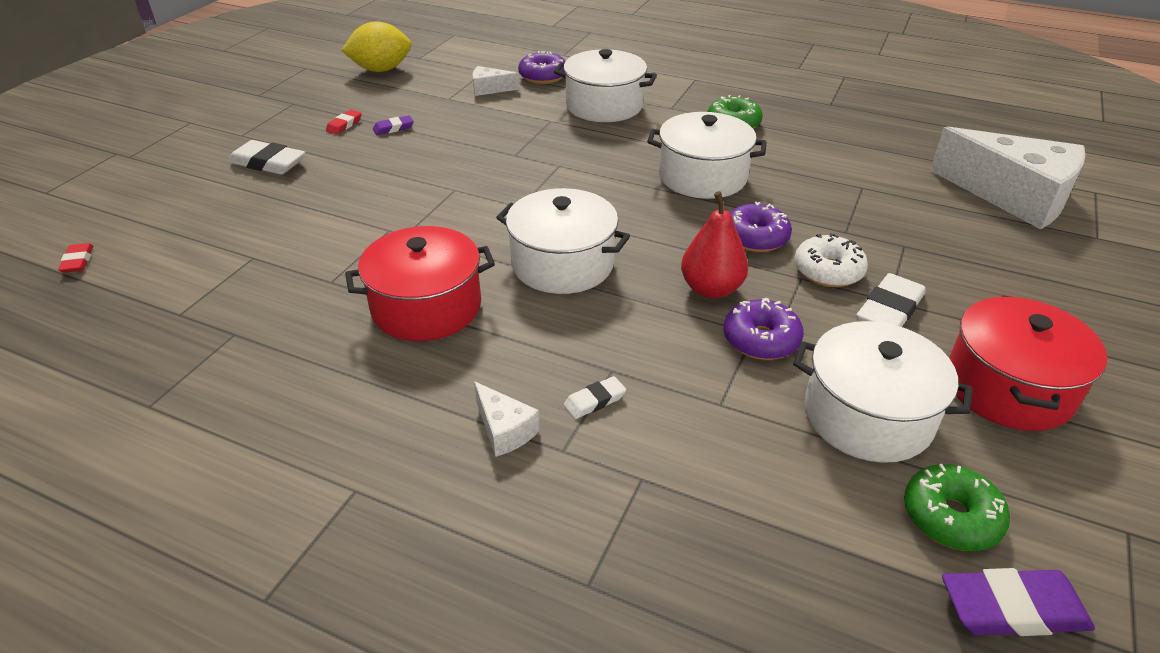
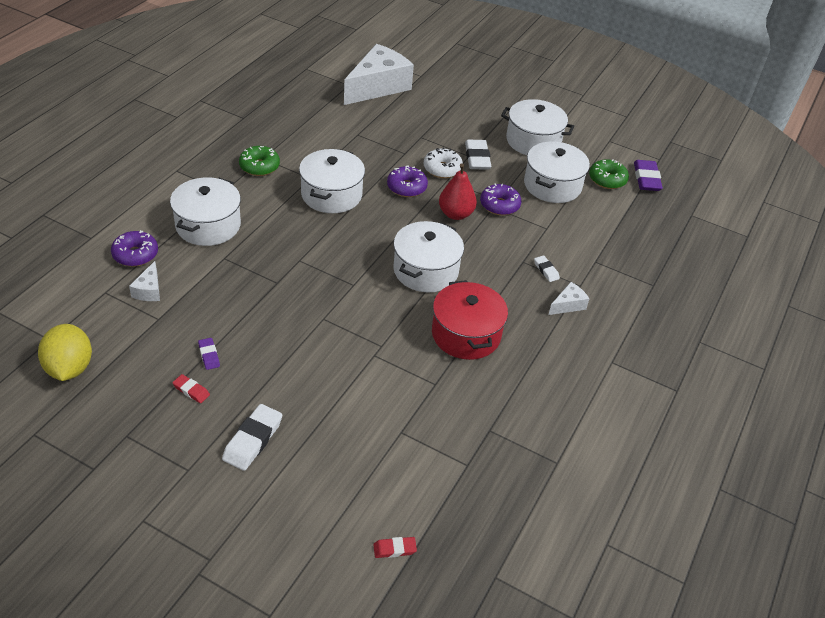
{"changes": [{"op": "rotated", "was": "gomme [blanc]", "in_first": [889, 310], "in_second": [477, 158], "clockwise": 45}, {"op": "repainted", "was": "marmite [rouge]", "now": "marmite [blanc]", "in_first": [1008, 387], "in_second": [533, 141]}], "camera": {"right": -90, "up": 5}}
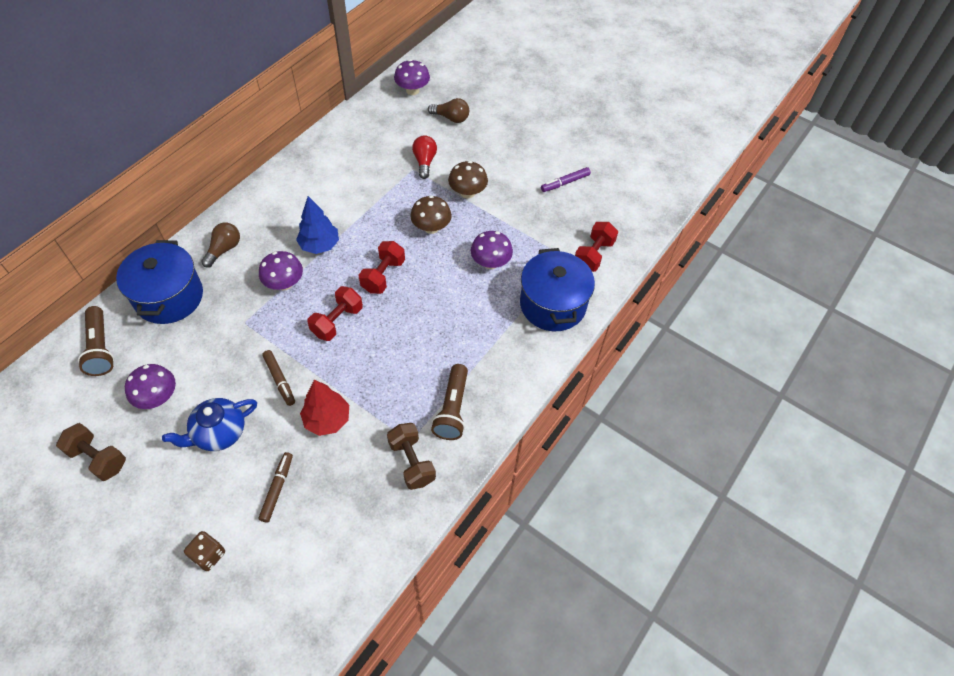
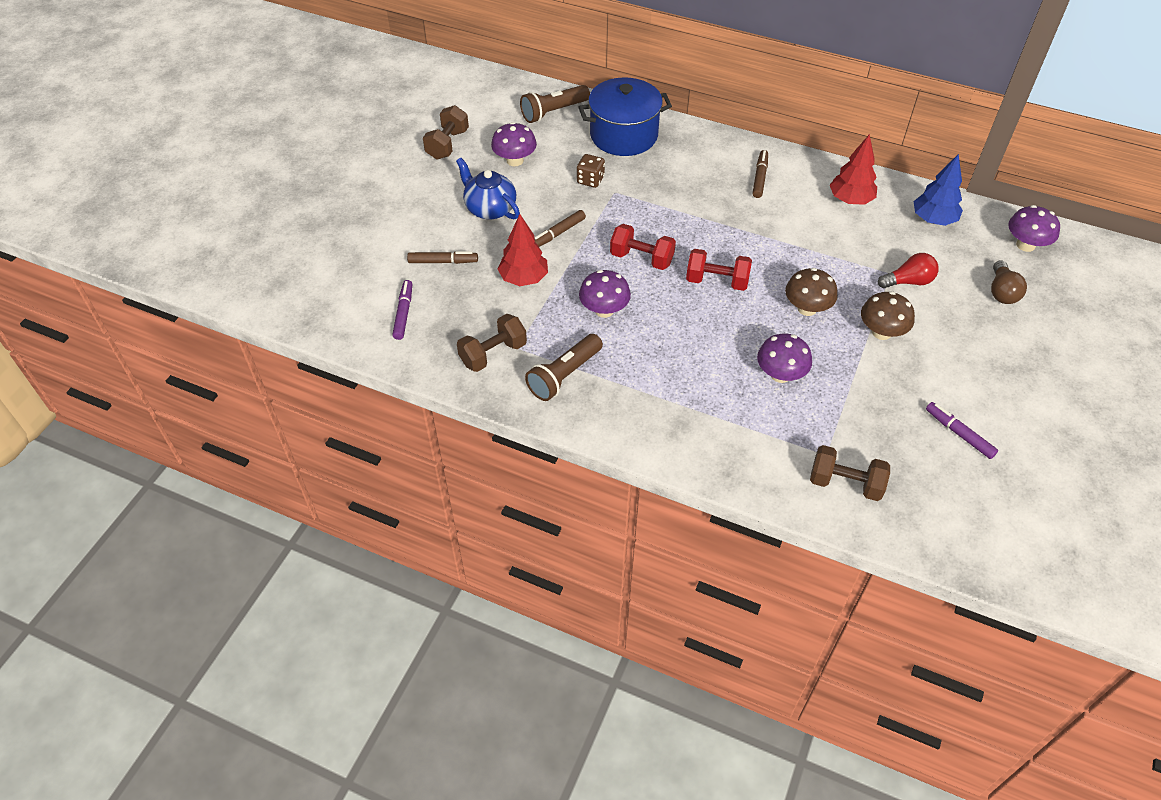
{"changes": [{"op": "shifted", "was": "dé [marron]", "in_first": [208, 555], "in_second": [590, 180]}, {"op": "gone", "was": "ampoule [marron]", "in_first": [224, 249]}, {"op": "shifted", "was": "champignon [violet]", "in_first": [284, 283], "in_second": [604, 310]}, {"op": "shifted", "was": "arbre [bleu]", "in_first": [320, 245], "in_second": [933, 220]}, {"op": "rotated", "was": "lampe de poche [marron]", "in_first": [452, 409], "in_second": [564, 376], "clockwise": -45}, {"op": "gone", "was": "marmite [bleu]", "in_first": [553, 304]}, {"op": "repainted", "was": "haltère [rouge]", "now": "haltère [marron]", "in_first": [593, 255], "in_second": [845, 483]}, {"op": "new", "now": "feutre [violet]", "in_second": [403, 313]}, {"op": "new", "now": "feutre [marron]", "in_second": [759, 177]}, {"op": "new", "now": "arbre [rouge]", "in_second": [850, 200]}], "camera": {"right": 80, "up": -5}}
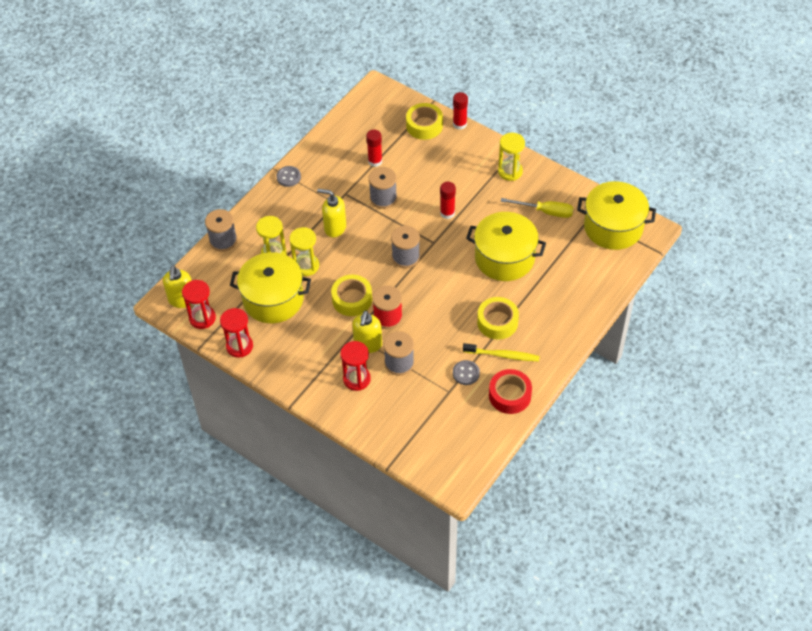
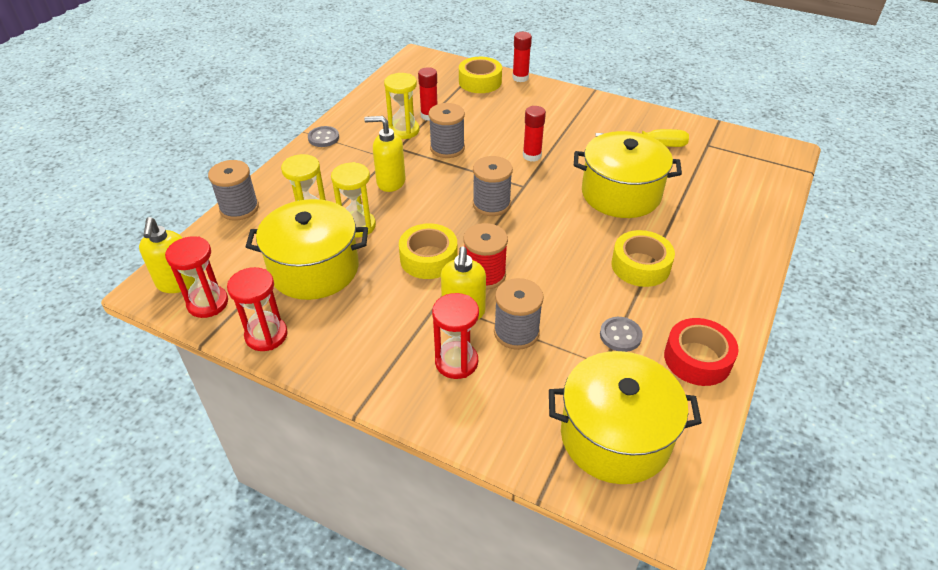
{"changes": [{"op": "gone", "was": "brosse à dents [jaune]", "in_first": [502, 355]}, {"op": "shifted", "was": "sablier [jaune]", "in_first": [510, 171], "in_second": [404, 130]}, {"op": "shifted", "was": "marmite [jaune]", "in_first": [613, 227], "in_second": [615, 436]}], "camera": {"right": -10, "up": -10}}
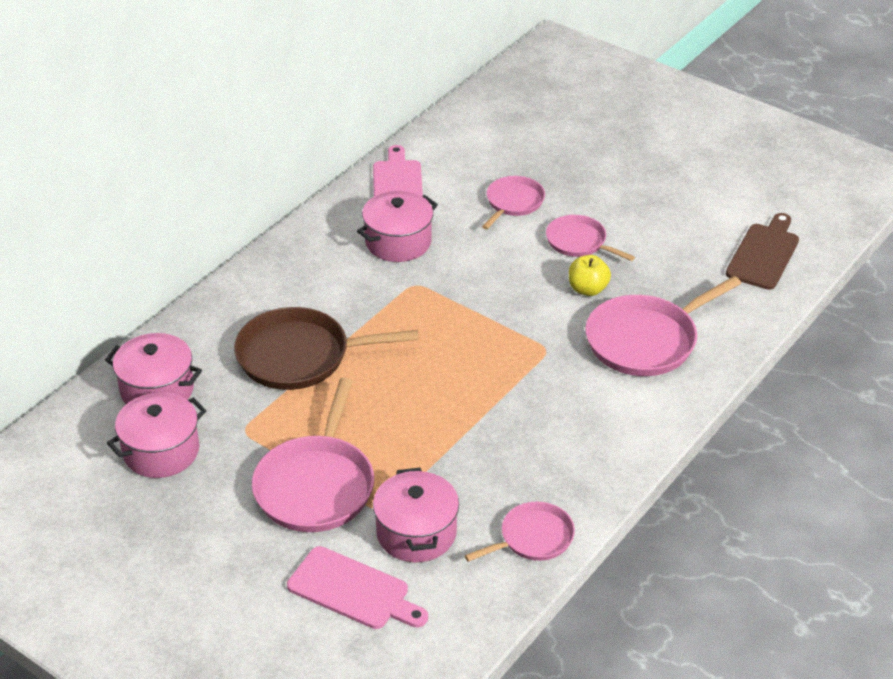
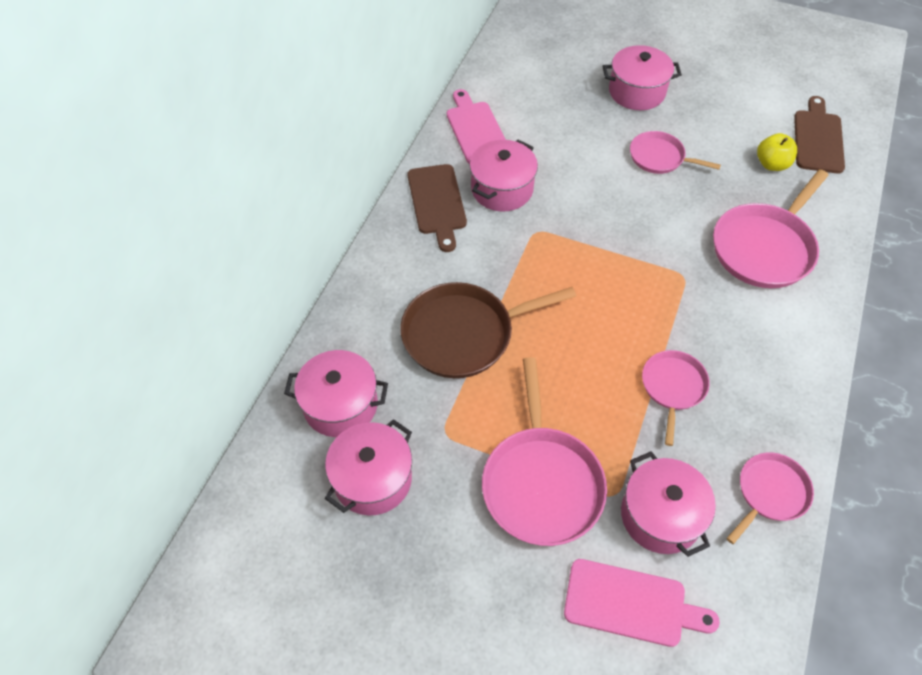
{"changes": [{"op": "shifted", "was": "poêle [rose]", "in_first": [513, 202], "in_second": [673, 387]}, {"op": "shifted", "was": "pomme [jaune]", "in_first": [587, 289], "in_second": [771, 164]}, {"op": "new", "now": "planche à découper [marron]", "in_second": [437, 203]}, {"op": "new", "now": "marmite [rose]", "in_second": [636, 92]}], "camera": {"right": -15, "up": 15}}
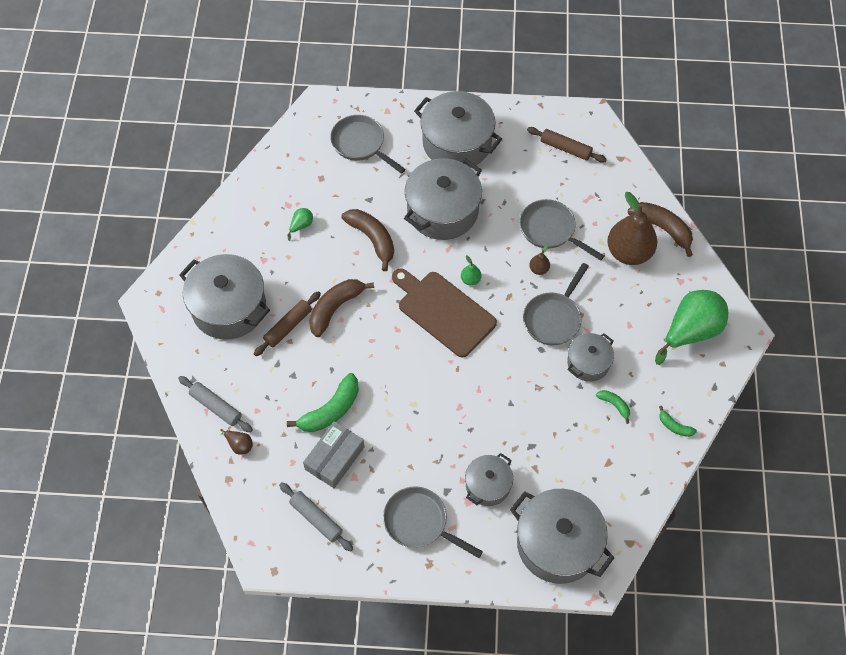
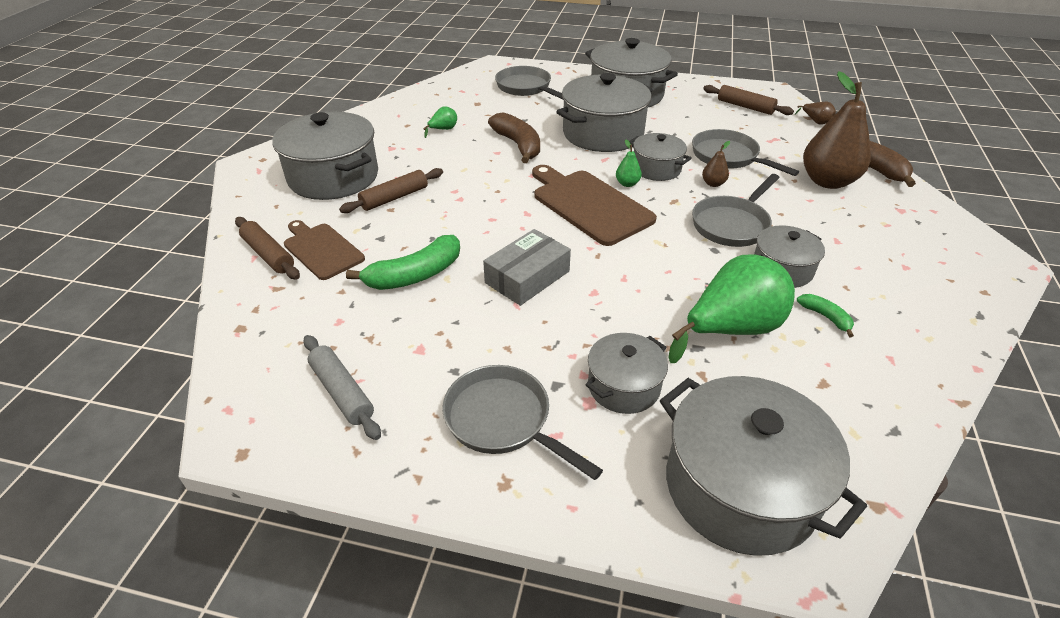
{"changes": [{"op": "repainted", "was": "rouleau à pâtisserie [gris]", "now": "rouleau à pâtisserie [marron]", "in_first": [216, 407], "in_second": [268, 255]}, {"op": "shifted", "was": "poire [marron]", "in_first": [239, 445], "in_second": [816, 122]}, {"op": "shifted", "was": "boîte [gris]", "in_first": [334, 458], "in_second": [527, 277]}, {"op": "gone", "was": "banane [marron]", "in_first": [335, 308]}, {"op": "shifted", "was": "poire [vert]", "in_first": [690, 331], "in_second": [731, 329]}, {"op": "gone", "was": "banane [vert]", "in_first": [674, 426]}, {"op": "new", "now": "planche à découper [marron]", "in_second": [321, 249]}, {"op": "new", "now": "marmite [gris]", "in_second": [656, 169]}], "camera": {"right": 10, "up": -20}}
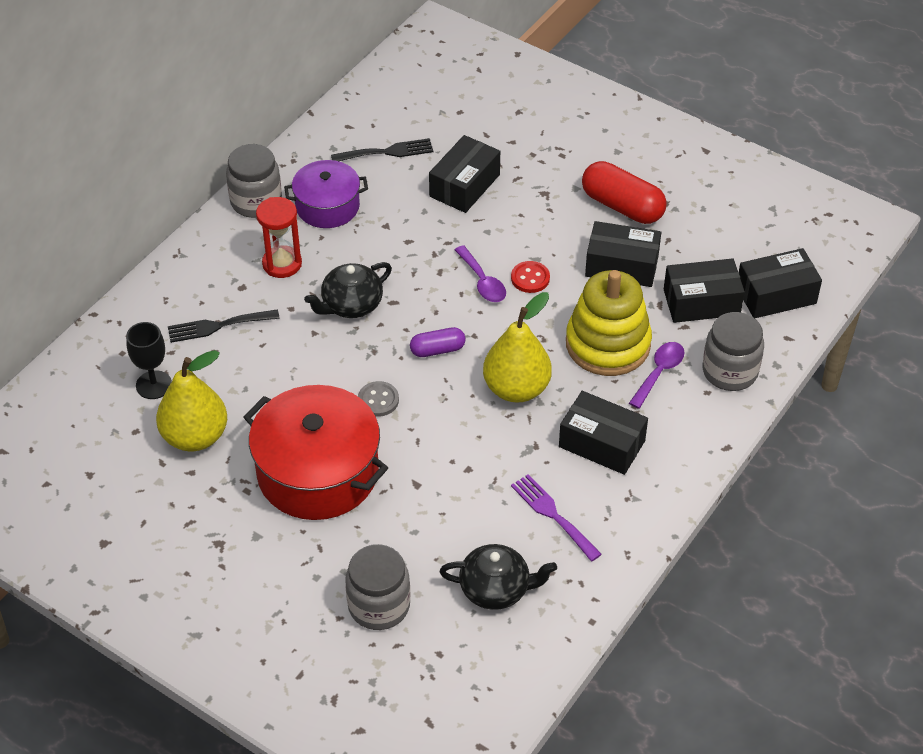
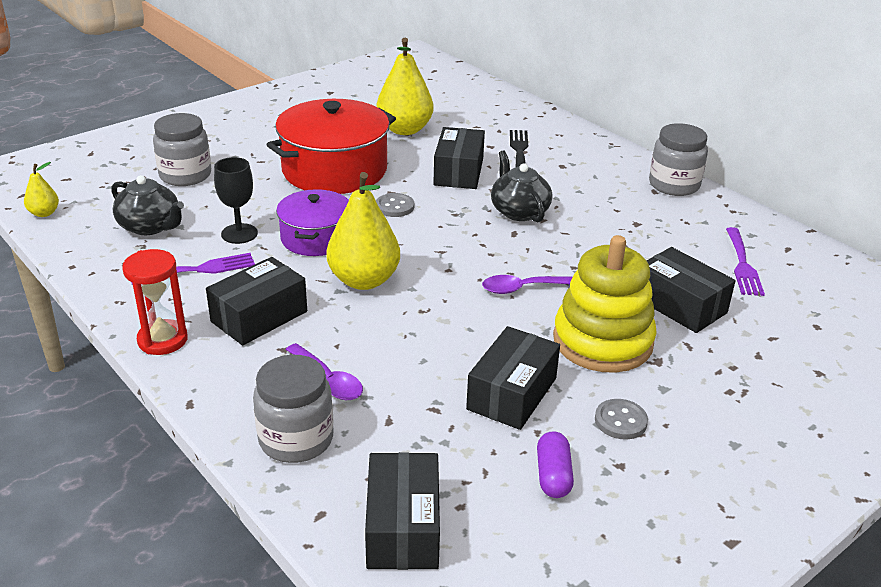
{"changes": [{"op": "shifted", "was": "verre à pied [noir]", "in_first": [154, 385], "in_second": [239, 234]}, {"op": "shifted", "was": "sablier [rouge]", "in_first": [282, 264], "in_second": [162, 340]}, {"op": "shifted", "was": "marmite [violet]", "in_first": [327, 206], "in_second": [316, 238]}, {"op": "repainted", "was": "fourchette [noir]", "now": "fourchette [violet]", "in_first": [387, 152], "in_second": [743, 265]}, {"op": "shifted", "was": "gélule [violet]", "in_first": [437, 350], "in_second": [553, 475]}, {"op": "rotated", "was": "théière [noir]", "in_first": [496, 589], "in_second": [150, 226], "clockwise": -75}, {"op": "gone", "was": "bouton [rouge]", "in_first": [530, 278]}, {"op": "shifted", "was": "jouet à empiler [jaune]", "in_first": [608, 344], "in_second": [602, 341]}, {"op": "swapped", "was": "gélule [rouge]", "now": "bouton [gris]", "in_first": [622, 206], "in_second": [620, 421]}, {"op": "shifted", "was": "boîte [noir]", "in_first": [701, 302], "in_second": [458, 172]}, {"op": "new", "now": "poire [jaune]", "in_second": [44, 213]}], "camera": {"right": 105, "up": -15}}
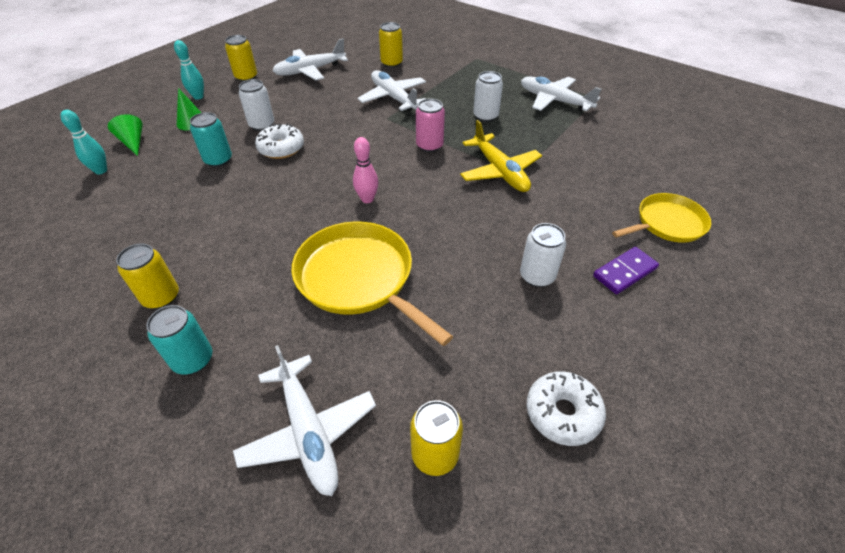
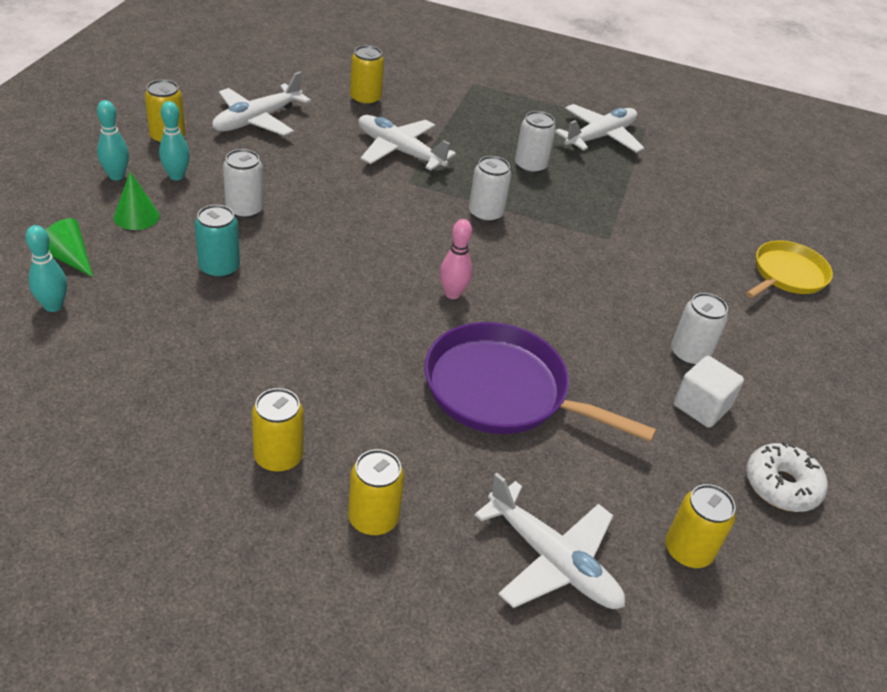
{"changes": [{"op": "repainted", "was": "canette [turquoise]", "now": "canette [jaune]", "in_first": [193, 360], "in_second": [373, 518]}, {"op": "gone", "was": "beignet [blanc]", "in_first": [281, 148]}, {"op": "repainted", "was": "poêle [jaune]", "now": "poêle [violet]", "in_first": [359, 278], "in_second": [502, 390]}, {"op": "repainted", "was": "canette [rose]", "now": "canette [blanc]", "in_first": [429, 146], "in_second": [485, 214]}, {"op": "gone", "was": "avion [jaune]", "in_first": [499, 171]}, {"op": "rotated", "was": "avion [blanc]", "in_first": [554, 101], "in_second": [600, 137], "clockwise": 120}, {"op": "gone", "was": "domino [violet]", "in_first": [625, 272]}, {"op": "new", "now": "quille [turquoise]", "in_second": [176, 176]}, {"op": "new", "now": "cube [blanc]", "in_second": [701, 406]}], "camera": {"right": -25, "up": -5}}
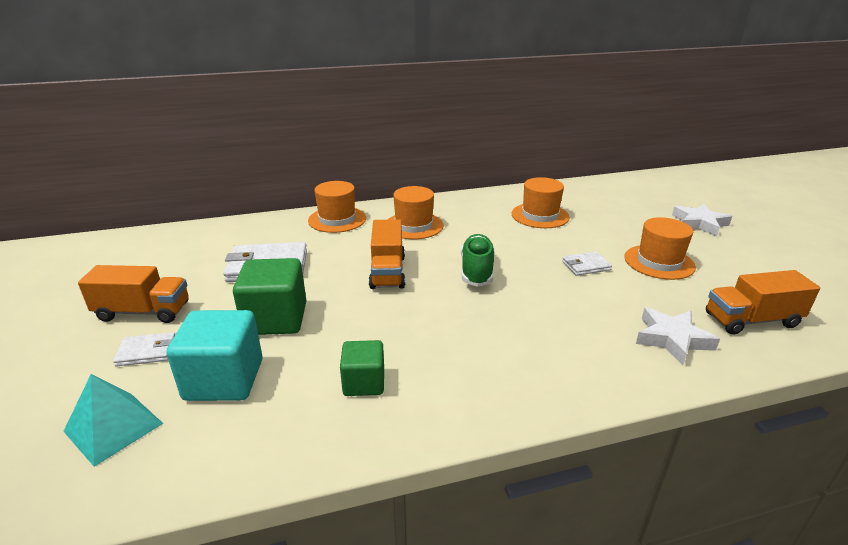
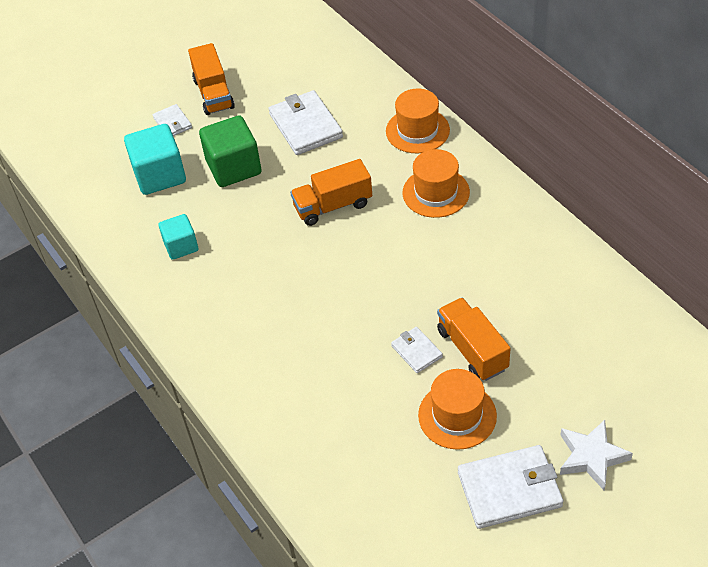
{"changes": [{"op": "gone", "was": "pyramide [turquoise]", "in_first": [113, 427]}, {"op": "repainted", "was": "cube [vert]", "now": "cube [turquoise]", "in_first": [364, 383], "in_second": [181, 246]}, {"op": "gone", "was": "chaussure [vert]", "in_first": [477, 271]}, {"op": "gone", "was": "chapeau [orange]", "in_first": [540, 215]}, {"op": "gone", "was": "étoile [blanc]", "in_first": [672, 339]}, {"op": "shifted", "was": "camion [orange]", "in_first": [751, 320], "in_second": [472, 350]}, {"op": "new", "now": "portefeuille [blanc]", "in_second": [509, 489]}], "camera": {"right": 75, "up": 20}}
